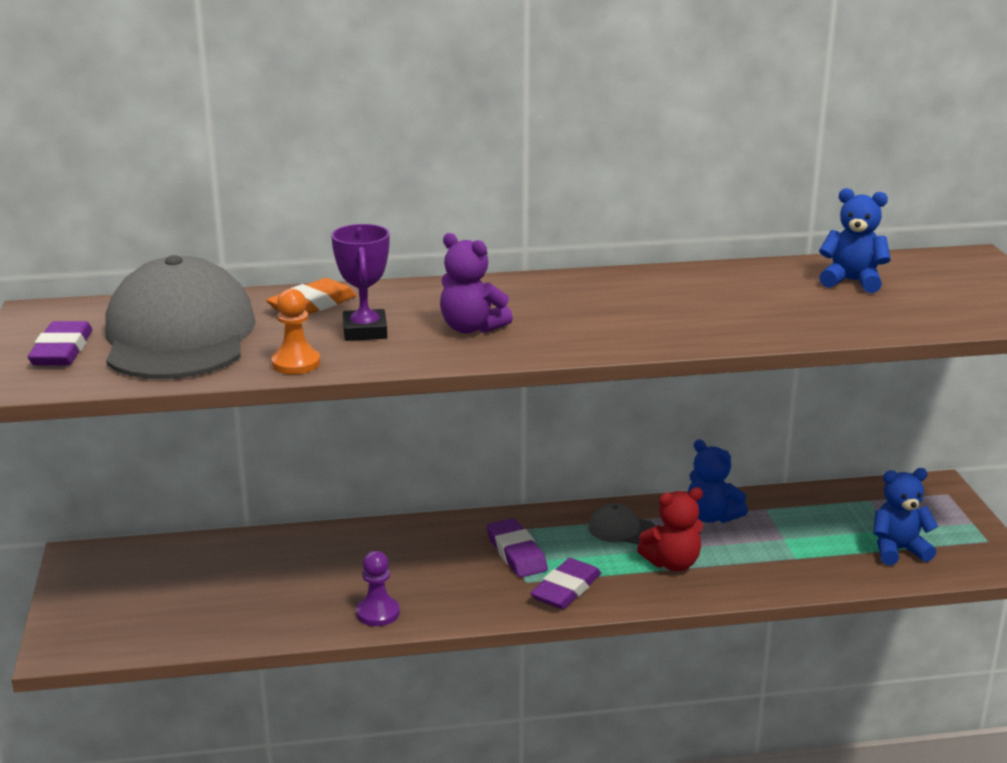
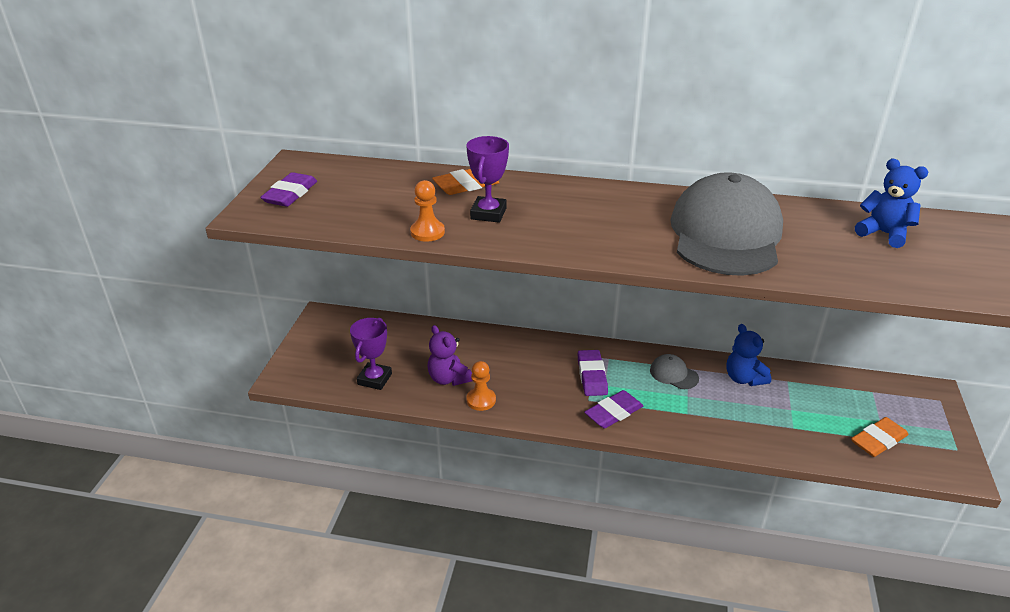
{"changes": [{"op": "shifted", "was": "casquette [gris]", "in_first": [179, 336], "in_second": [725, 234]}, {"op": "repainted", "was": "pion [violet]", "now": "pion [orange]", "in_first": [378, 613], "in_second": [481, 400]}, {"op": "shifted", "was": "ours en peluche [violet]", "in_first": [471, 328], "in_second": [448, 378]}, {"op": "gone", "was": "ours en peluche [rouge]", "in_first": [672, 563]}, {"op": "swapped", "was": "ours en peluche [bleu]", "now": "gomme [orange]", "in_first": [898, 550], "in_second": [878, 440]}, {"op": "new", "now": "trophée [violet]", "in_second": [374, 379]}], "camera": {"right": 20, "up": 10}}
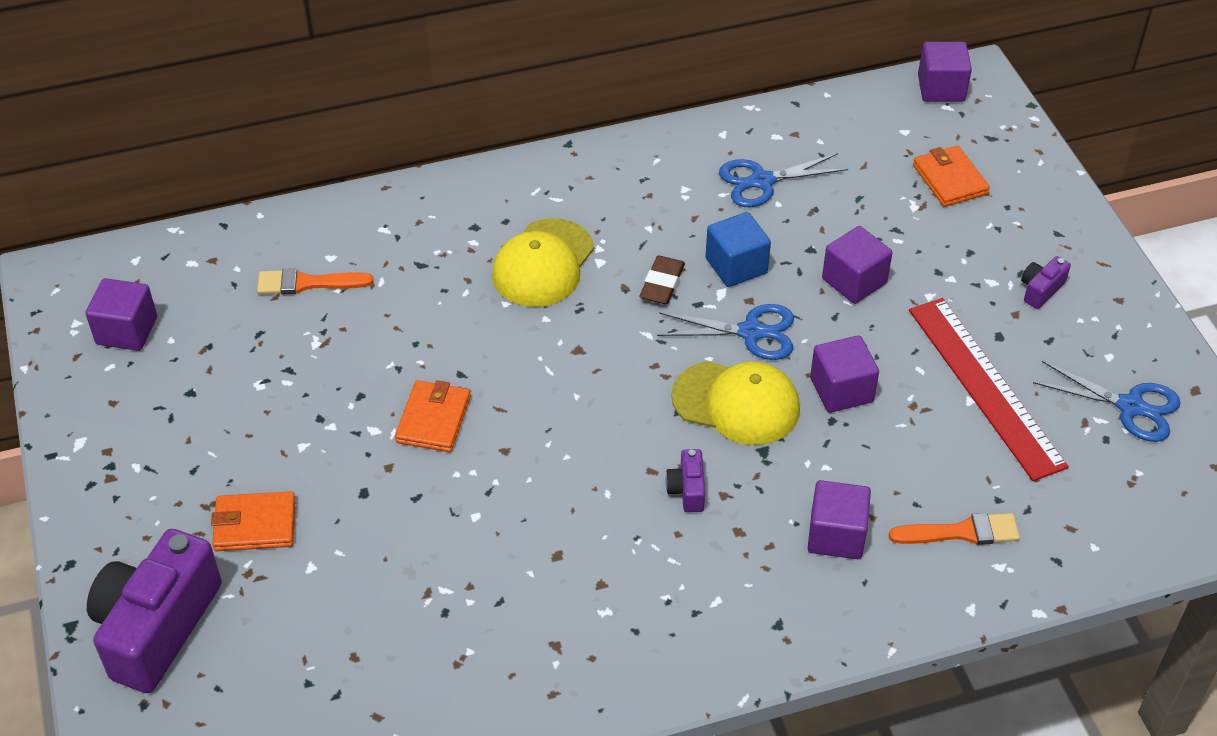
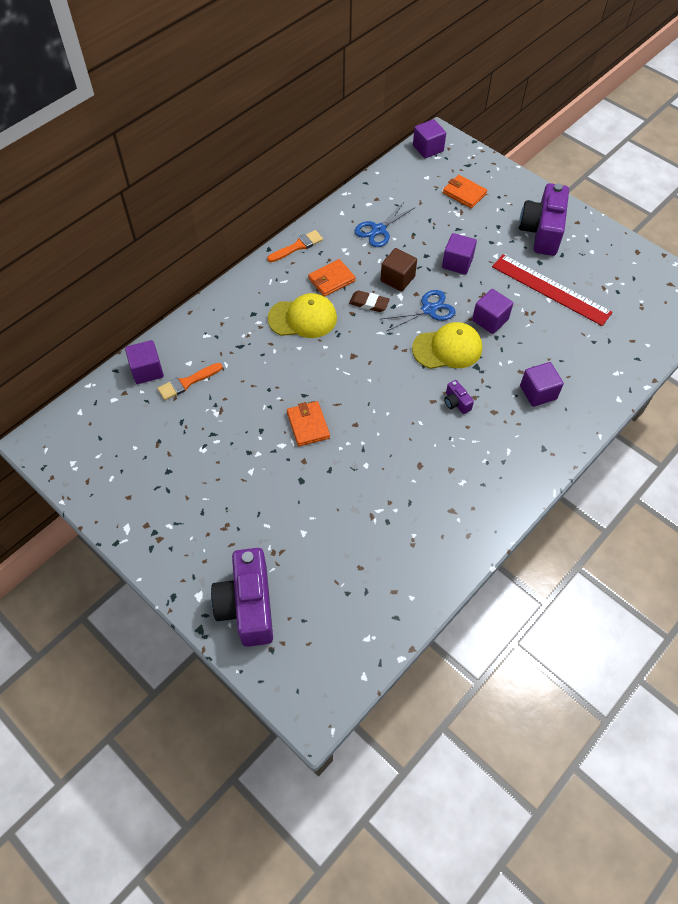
{"changes": [{"op": "shifted", "was": "cube [violet]", "in_first": [127, 331], "in_second": [147, 370]}, {"op": "shifted", "was": "portefeuille [orange]", "in_first": [255, 525], "in_second": [331, 280]}, {"op": "rotated", "was": "casquette [jaune]", "in_first": [543, 264], "in_second": [303, 318], "clockwise": -90}, {"op": "rotated", "was": "gomme [marron]", "in_first": [662, 283], "in_second": [369, 303], "clockwise": -60}, {"op": "repainted", "was": "cube [bleu]", "now": "cube [marron]", "in_first": [736, 266], "in_second": [397, 279]}, {"op": "shifted", "was": "pinceau [orange]", "in_first": [961, 532], "in_second": [297, 246]}, {"op": "scaled", "was": "appareil photo [violet]", "in_first": [1040, 290], "in_second": [541, 232], "ratio": 2.36}, {"op": "gone", "was": "ciseaux [bleu]", "in_first": [1130, 406]}], "camera": {"right": -30, "up": 10}}
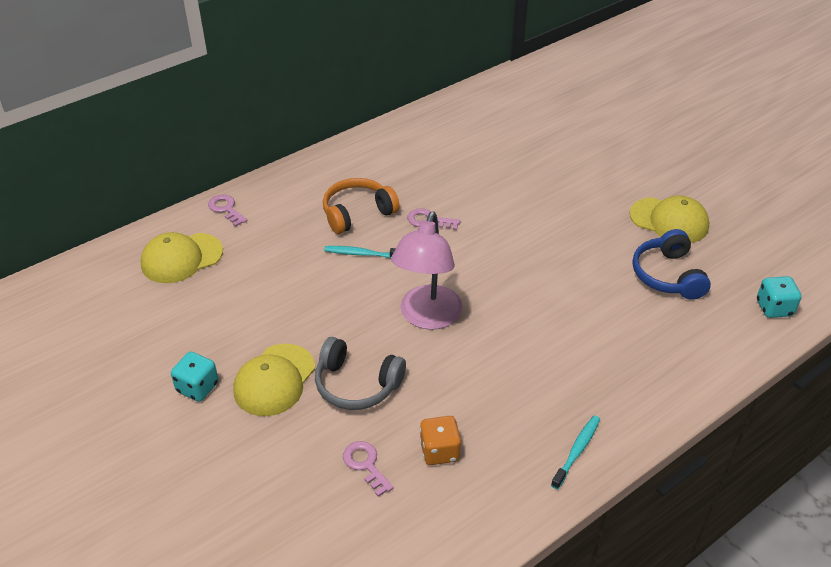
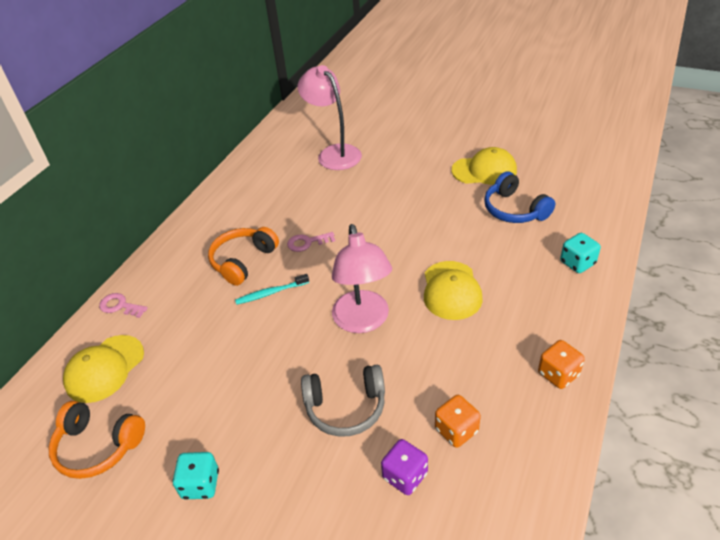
{"changes": [{"op": "shifted", "was": "casquette [jaune]", "in_first": [274, 380], "in_second": [451, 290]}, {"op": "swapped", "was": "clé [rose]", "now": "dé [violet]", "in_first": [365, 465], "in_second": [405, 476]}, {"op": "swapped", "was": "brosse à dents [turquoise]", "now": "dé [orange]", "in_first": [577, 451], "in_second": [558, 374]}, {"op": "shifted", "was": "dé [turquoise]", "in_first": [774, 308], "in_second": [577, 263]}, {"op": "new", "now": "casque audio [orange]", "in_second": [98, 446]}, {"op": "new", "now": "lampe [rose]", "in_second": [334, 153]}], "camera": {"right": -25, "up": 0}}
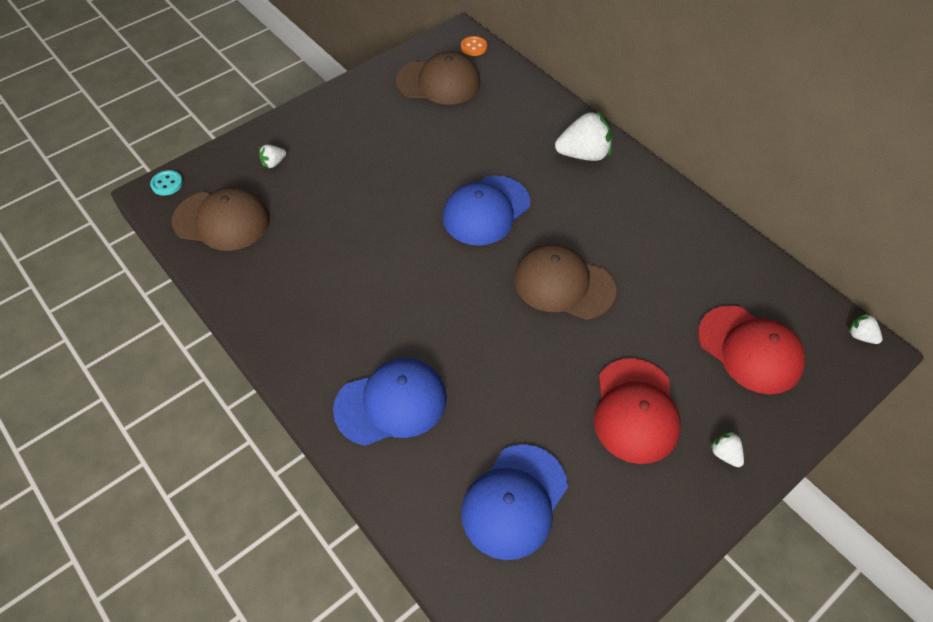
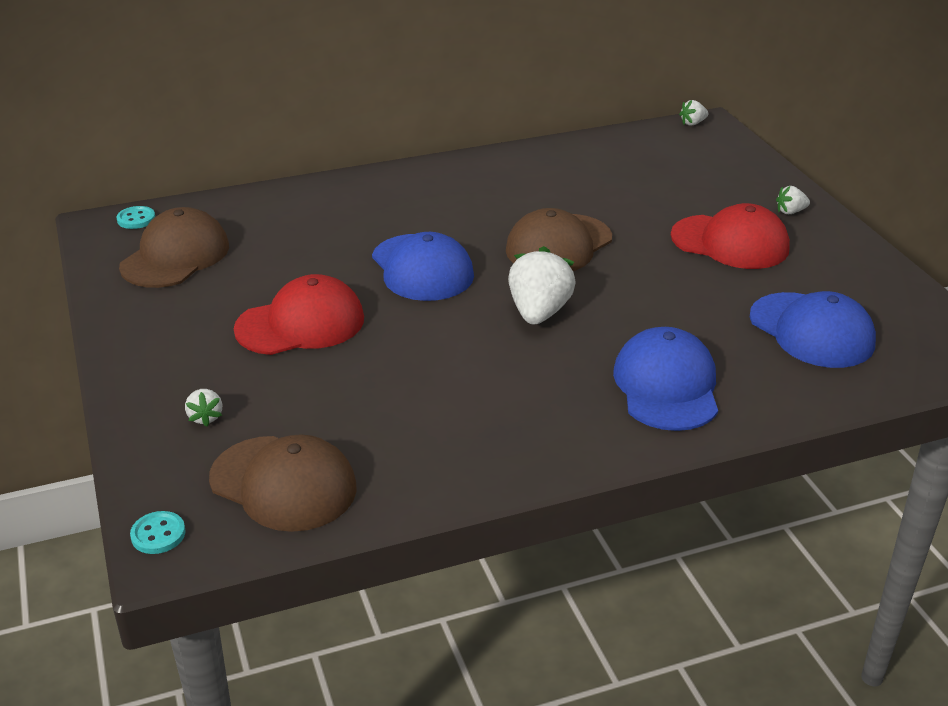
{"changes": [{"op": "rotated", "was": "casquette [marron]", "in_first": [222, 220], "in_second": [283, 483], "clockwise": 90}, {"op": "repainted", "was": "bouton [orange]", "now": "bouton [turquoise]", "in_first": [474, 47], "in_second": [136, 219]}, {"op": "shifted", "was": "fraise [blanc]", "in_first": [583, 154], "in_second": [539, 312]}, {"op": "shifted", "was": "casquette [rouge]", "in_first": [750, 349], "in_second": [300, 324]}], "camera": {"right": -70, "up": -20}}
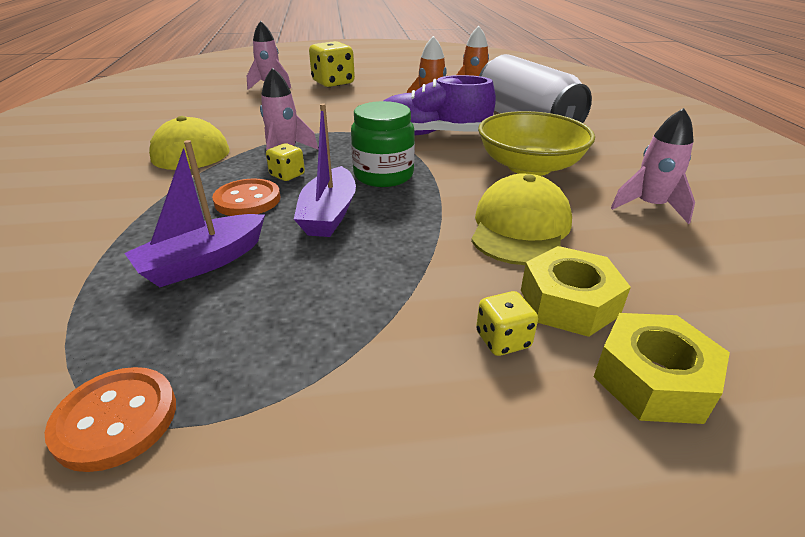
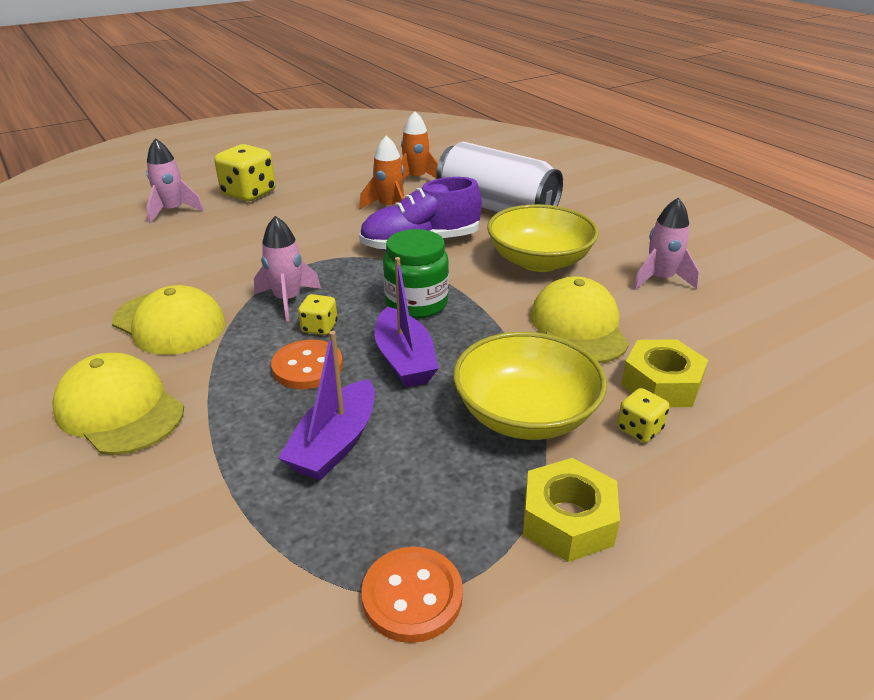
{"changes": [{"op": "shifted", "was": "écrou [jaune]", "in_first": [652, 379], "in_second": [567, 520]}, {"op": "new", "now": "casquette [jaune]", "in_second": [120, 409]}, {"op": "new", "now": "bol [jaune]", "in_second": [525, 414]}], "camera": {"right": -25, "up": 0}}
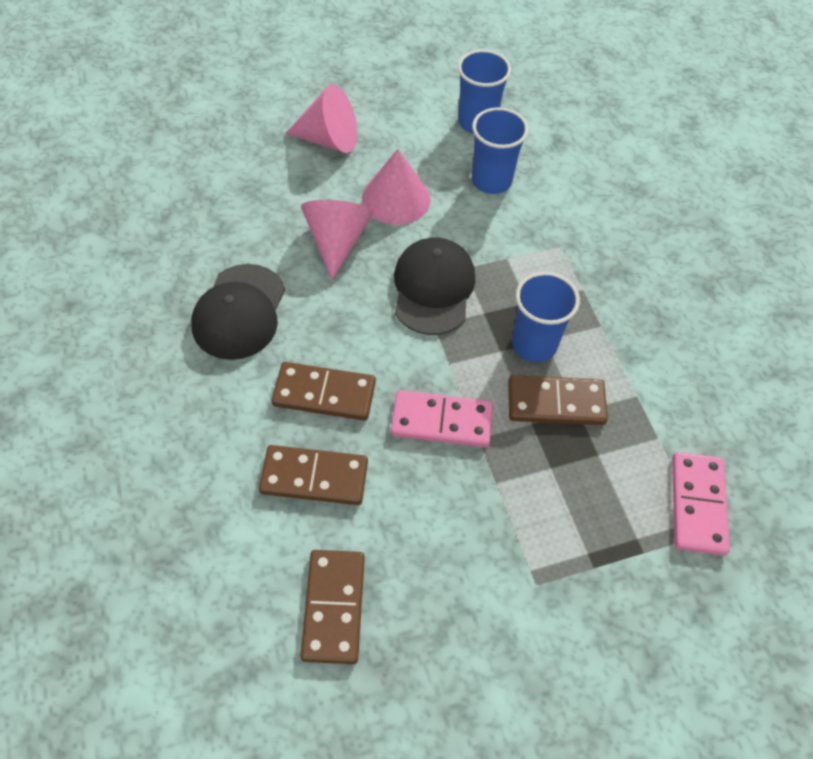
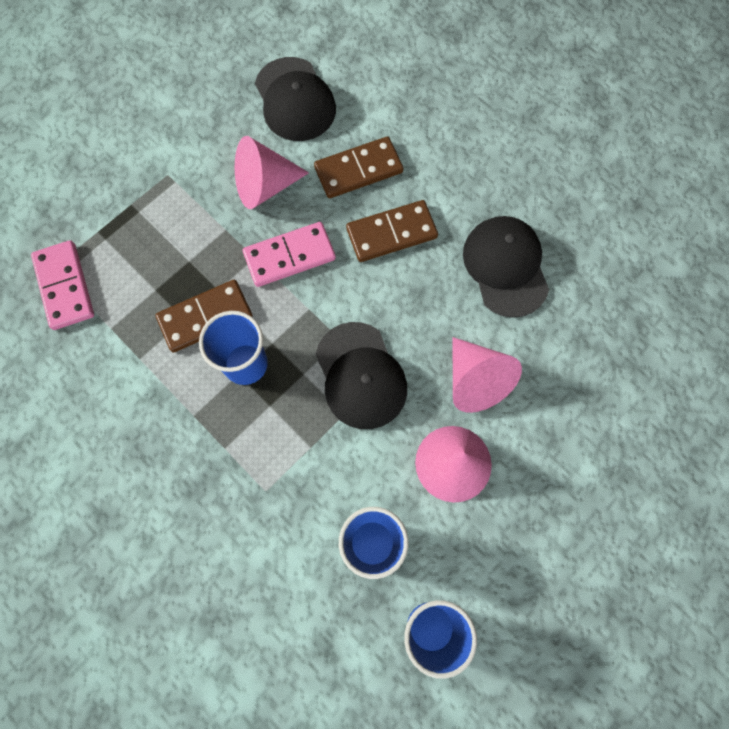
{"changes": [{"op": "shifted", "was": "cône [rose]", "in_first": [329, 139], "in_second": [265, 186]}, {"op": "swapped", "was": "domino [marron]", "now": "casquette [noir]", "in_first": [333, 607], "in_second": [295, 100]}], "camera": {"right": 155, "up": 15}}
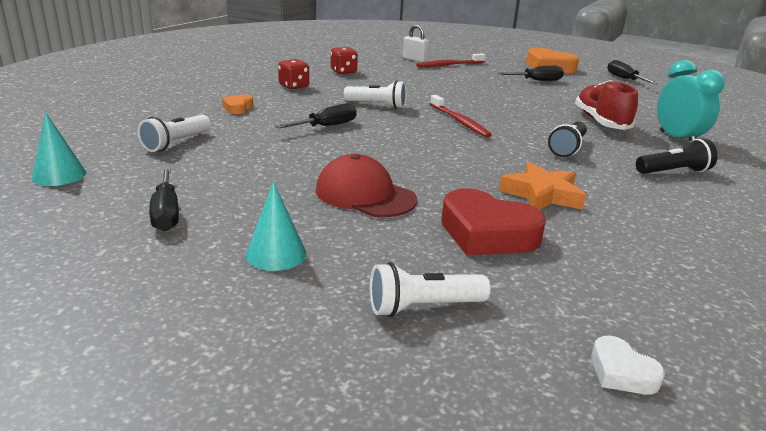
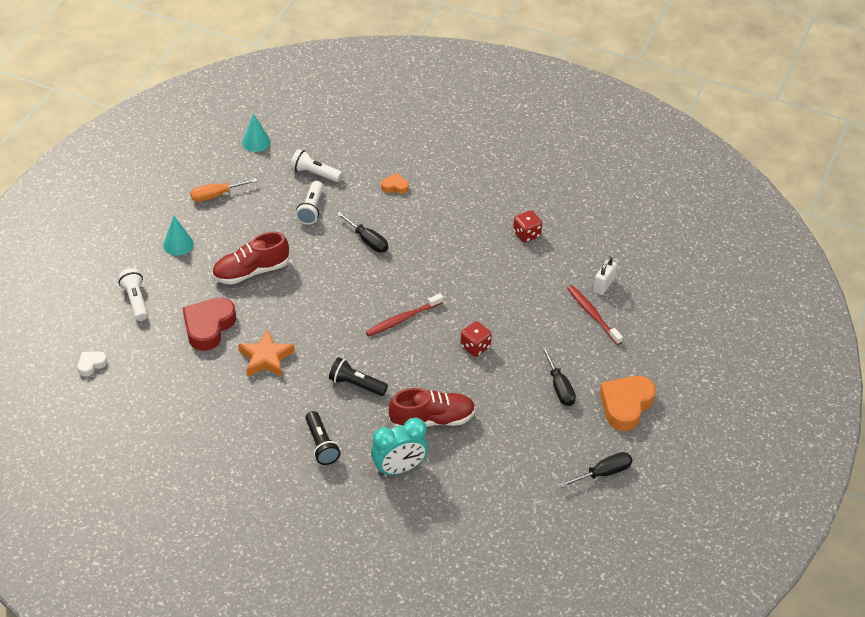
{"changes": [{"op": "repainted", "was": "tournevis [noir]", "now": "tournevis [orange]", "in_first": [166, 213], "in_second": [216, 195]}, {"op": "shifted", "was": "dé [rouge]", "in_first": [294, 86], "in_second": [475, 347]}, {"op": "swapped", "was": "casquette [rouge]", "now": "chaussure [rouge]", "in_first": [365, 195], "in_second": [251, 271]}, {"op": "shifted", "was": "lampe de poche [blanc]", "in_first": [377, 105], "in_second": [311, 209]}], "camera": {"right": 85, "up": 20}}
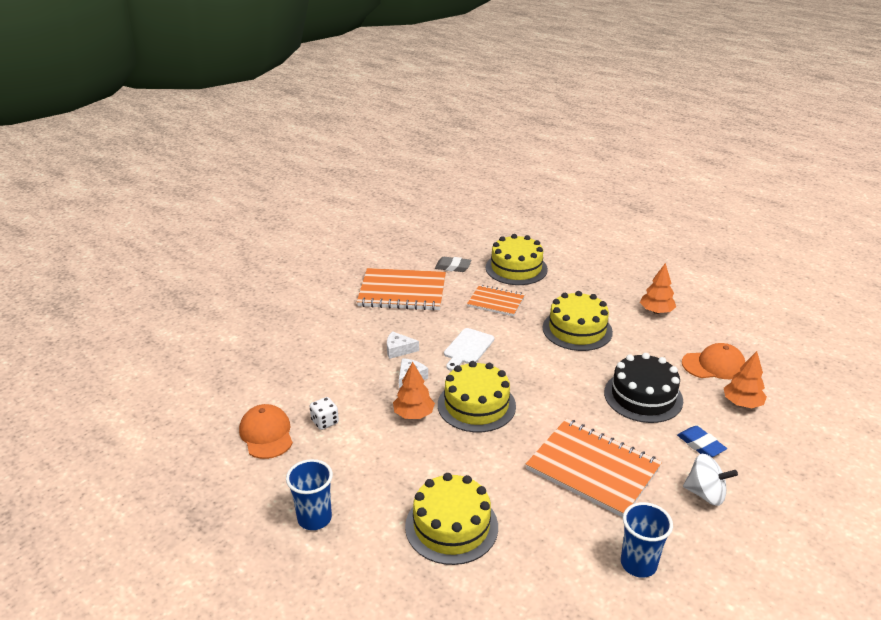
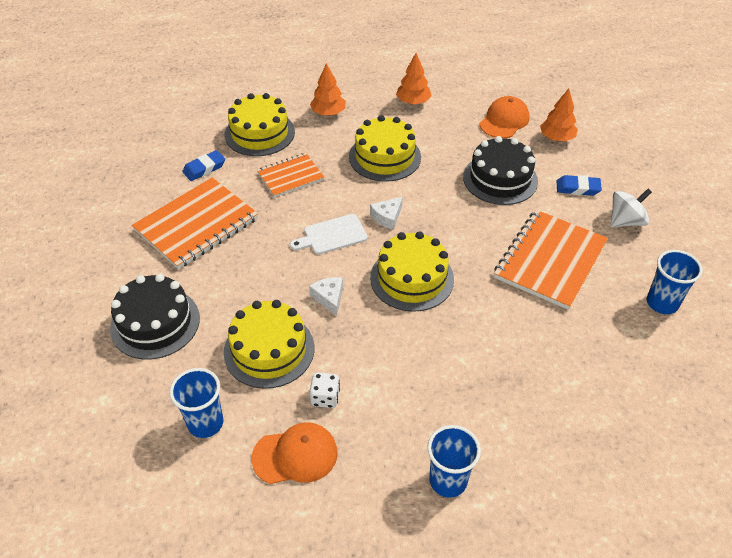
{"changes": [{"op": "rotated", "was": "casquette [orange]", "in_first": [266, 434], "in_second": [295, 455], "clockwise": 150}, {"op": "shifted", "was": "fromage [blanc]", "in_first": [398, 350], "in_second": [387, 217]}, {"op": "shifted", "was": "arbre [orange]", "in_first": [413, 414], "in_second": [328, 113]}, {"op": "shifted", "was": "gâteau [jaune]", "in_first": [451, 526], "in_second": [269, 350]}, {"op": "repainted", "was": "gomme [gris]", "now": "gomme [bleu]", "in_first": [453, 267], "in_second": [204, 168]}, {"op": "rotated", "was": "planche à découper [blanc]", "in_first": [467, 348], "in_second": [332, 235], "clockwise": 90}, {"op": "rotated", "was": "carnet [orange]", "in_first": [593, 469], "in_second": [550, 260], "clockwise": -45}, {"op": "new", "now": "gâteau [noir]", "in_second": [155, 323]}, {"op": "new", "now": "gobelet [bleu]", "in_second": [205, 423]}], "camera": {"right": -50, "up": 15}}
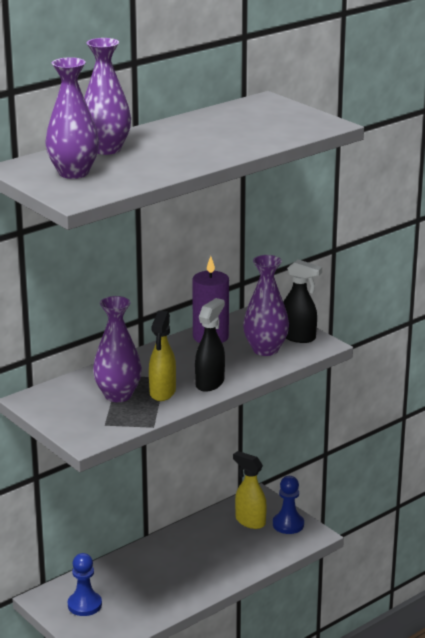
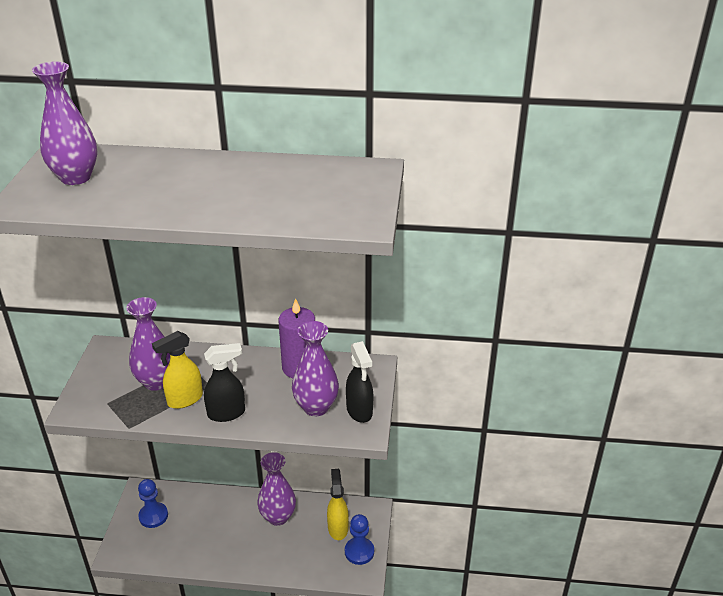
{"changes": [{"op": "shifted", "was": "vase [violet]", "in_first": [106, 149], "in_second": [278, 517]}], "camera": {"right": 45, "up": 10}}
